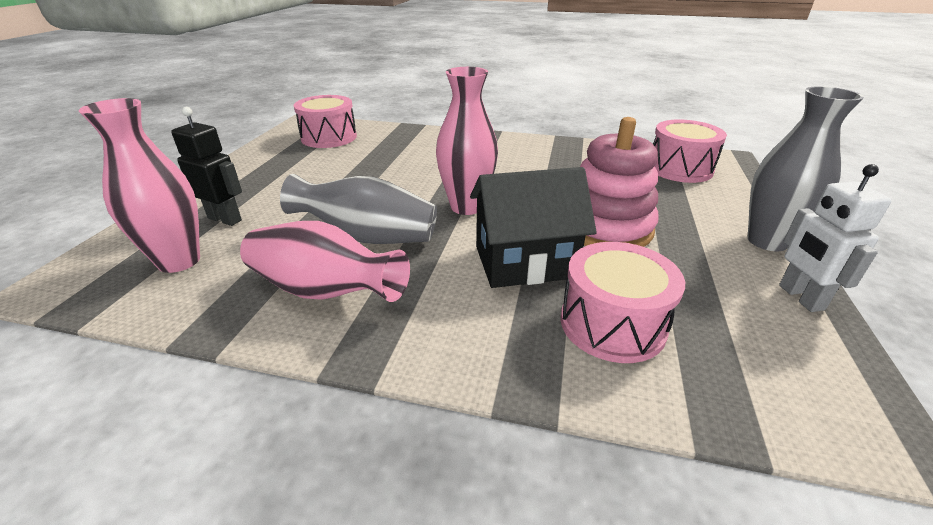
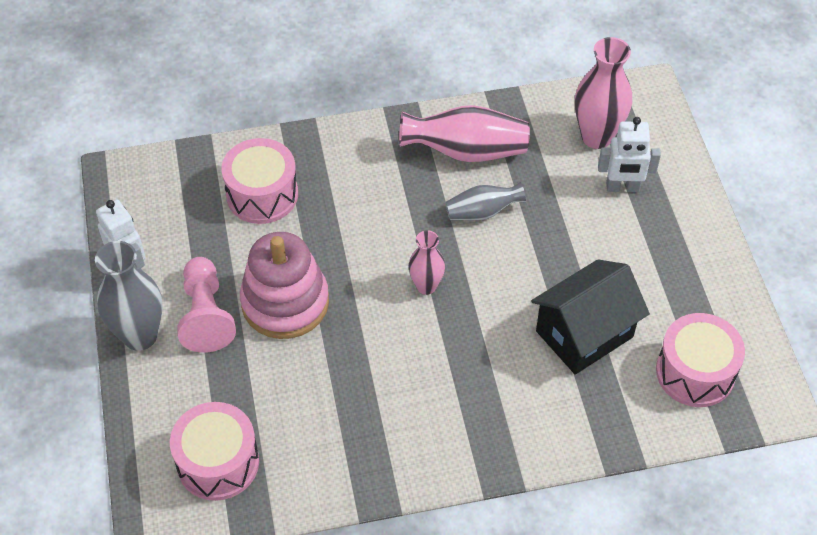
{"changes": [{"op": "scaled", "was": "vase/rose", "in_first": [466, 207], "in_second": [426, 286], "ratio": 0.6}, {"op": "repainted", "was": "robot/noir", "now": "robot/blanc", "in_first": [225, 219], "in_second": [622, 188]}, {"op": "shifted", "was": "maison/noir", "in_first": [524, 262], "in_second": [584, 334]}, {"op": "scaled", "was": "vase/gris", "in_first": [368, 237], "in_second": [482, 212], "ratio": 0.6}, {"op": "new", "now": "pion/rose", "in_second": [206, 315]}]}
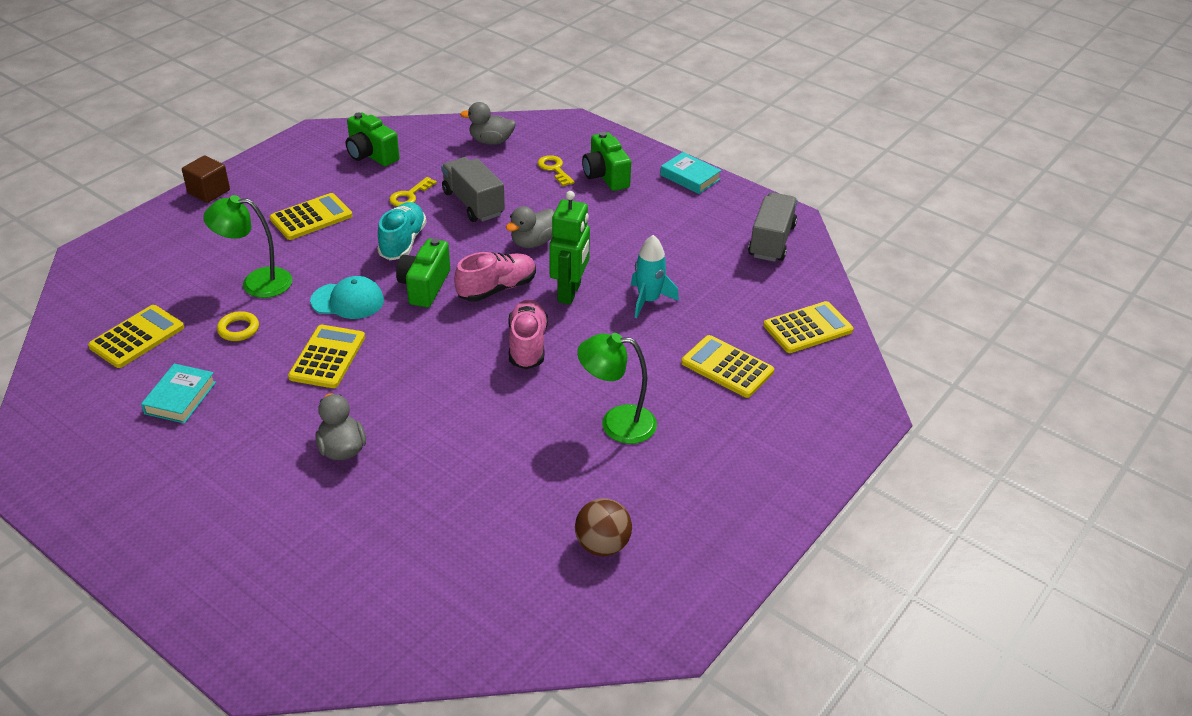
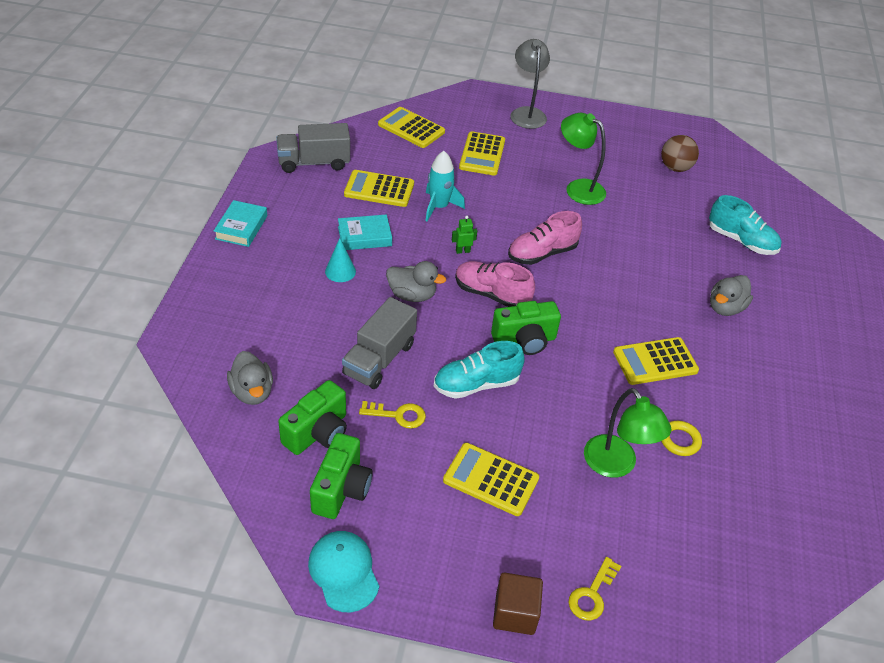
{"changes": [{"op": "shifted", "was": "appareil photo/vert", "in_first": [605, 176], "in_second": [318, 432]}, {"op": "shifted", "was": "clé/jaune", "in_first": [554, 169], "in_second": [592, 594]}, {"op": "scaled", "was": "robot/vert", "in_first": [570, 292], "in_second": [462, 251], "ratio": 0.43}, {"op": "shifted", "was": "casquette/turquoise", "in_first": [348, 301], "in_second": [344, 572]}, {"op": "shifted", "was": "calculatrice/jaune", "in_first": [137, 337], "in_second": [379, 189]}, {"op": "rotated", "was": "lampe/vert", "in_first": [616, 423], "in_second": [578, 188], "clockwise": 150}, {"op": "shifted", "was": "livre/turquoise", "in_first": [180, 398], "in_second": [364, 236]}, {"op": "new", "now": "lampe/gris", "in_second": [527, 113]}, {"op": "new", "now": "chaussure/turquoise", "in_second": [741, 241]}, {"op": "new", "now": "cône/turquoise", "in_second": [340, 271]}]}
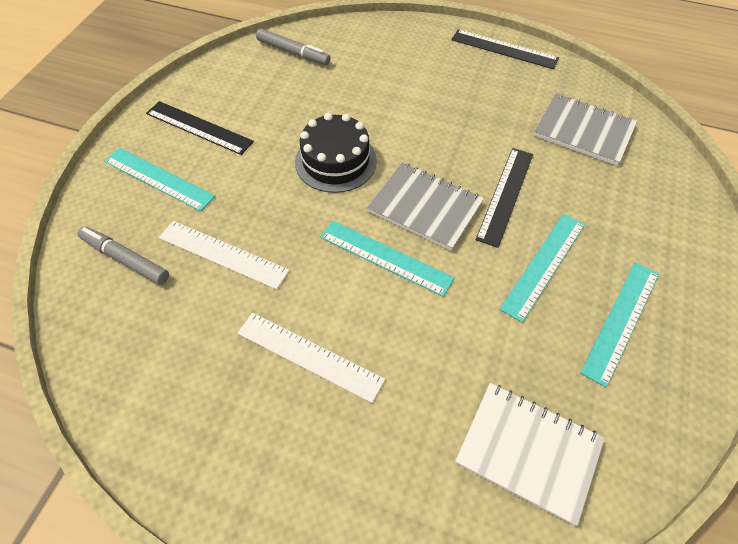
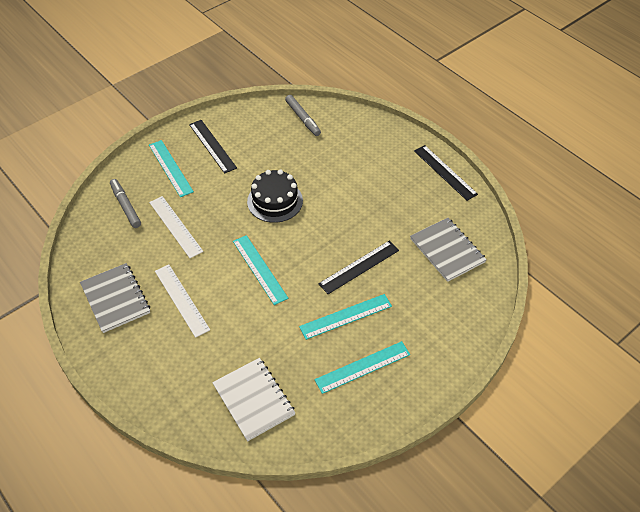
{"changes": [{"op": "shifted", "was": "carnet/gris", "in_first": [425, 207], "in_second": [115, 299]}]}
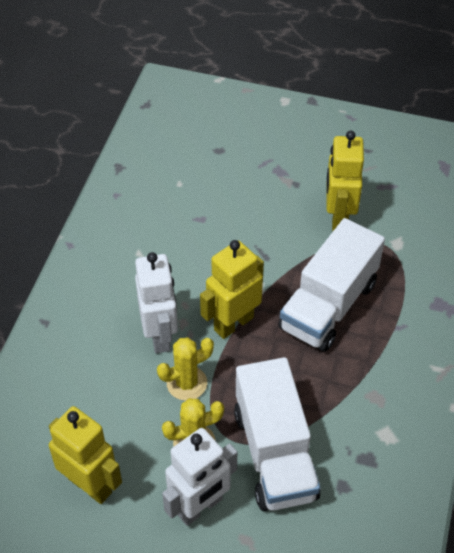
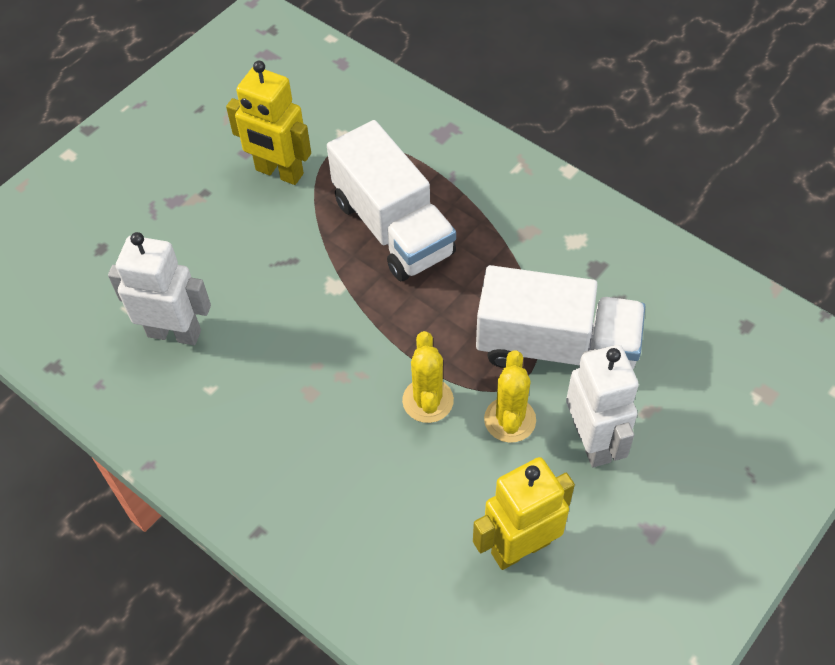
{"changes": [{"op": "gone", "was": "robot/jaune", "in_first": [233, 323]}, {"op": "shifted", "was": "robot/blanc", "in_first": [160, 335], "in_second": [174, 333]}]}
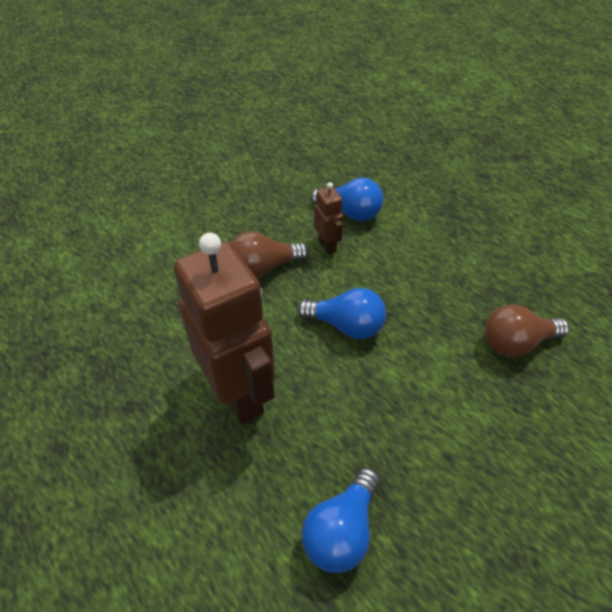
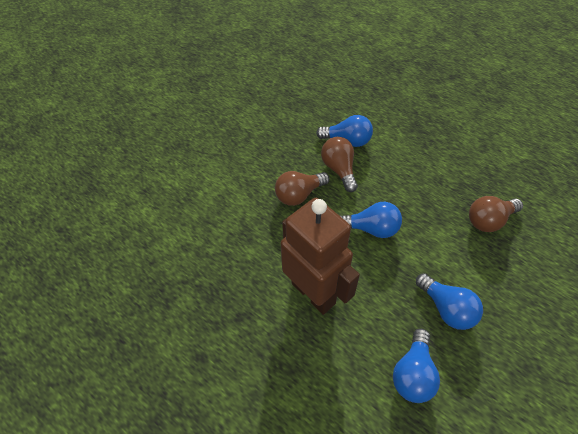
{"changes": [{"op": "swapped", "was": "robot/marron", "now": "ampoule/marron", "in_first": [327, 245], "in_second": [339, 169]}, {"op": "new", "now": "ampoule/bleu", "in_second": [446, 308]}]}
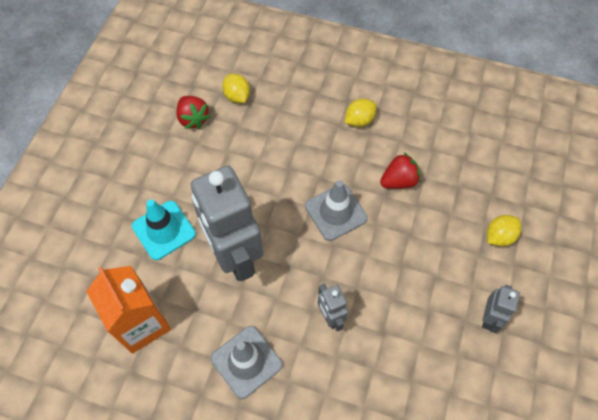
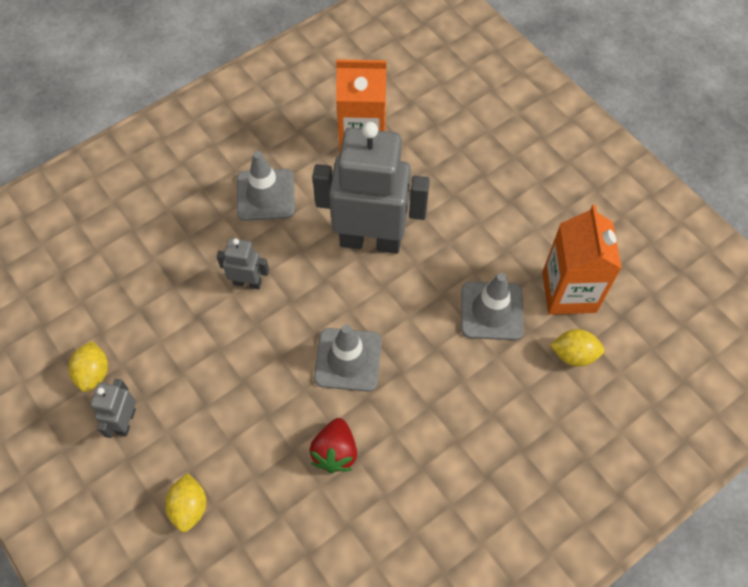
{"changes": [{"op": "swapped", "was": "fraise/rouge", "now": "brique de lait/orange", "in_first": [193, 119], "in_second": [569, 292]}, {"op": "shifted", "was": "citron/jaune", "in_first": [359, 120], "in_second": [94, 373]}, {"op": "gone", "was": "cône de chantier/turquoise", "in_first": [164, 230]}, {"op": "rotated", "was": "robot/gris", "in_first": [489, 318], "in_second": [125, 421], "clockwise": 45}, {"op": "new", "now": "cône de chantier/gris", "in_second": [491, 311]}]}
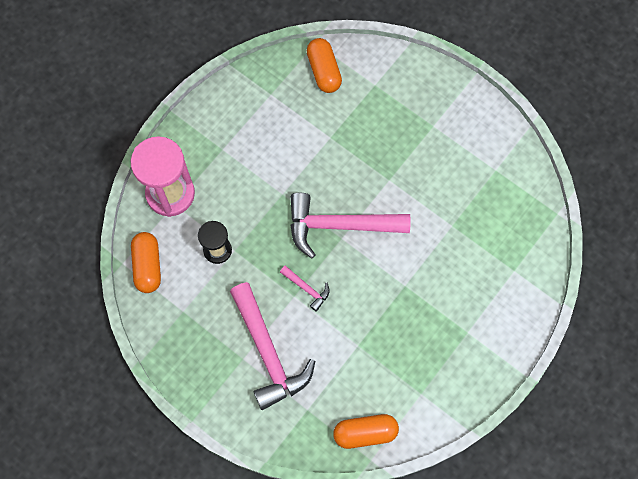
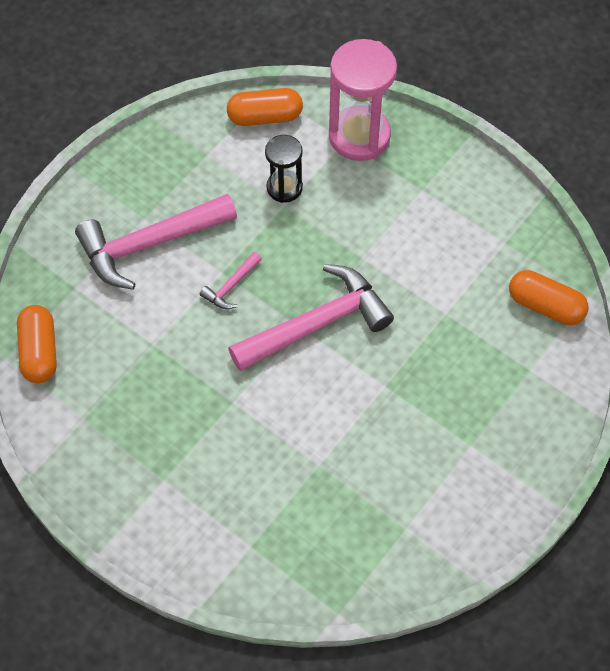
{"changes": [{"op": "rotated", "was": "gélule/orange", "in_first": [323, 71], "in_second": [545, 306], "clockwise": 45}, {"op": "rotated", "was": "marteau/rose", "in_first": [339, 226], "in_second": [317, 323], "clockwise": 60}]}
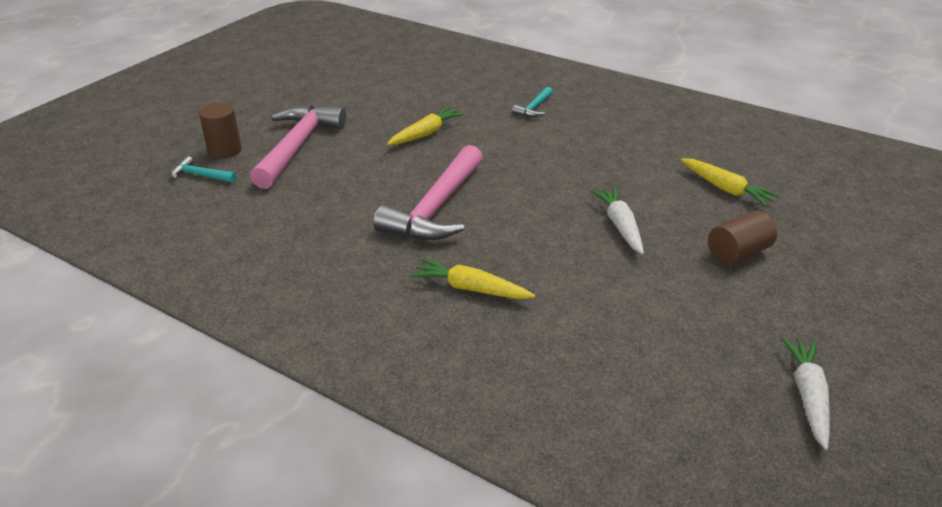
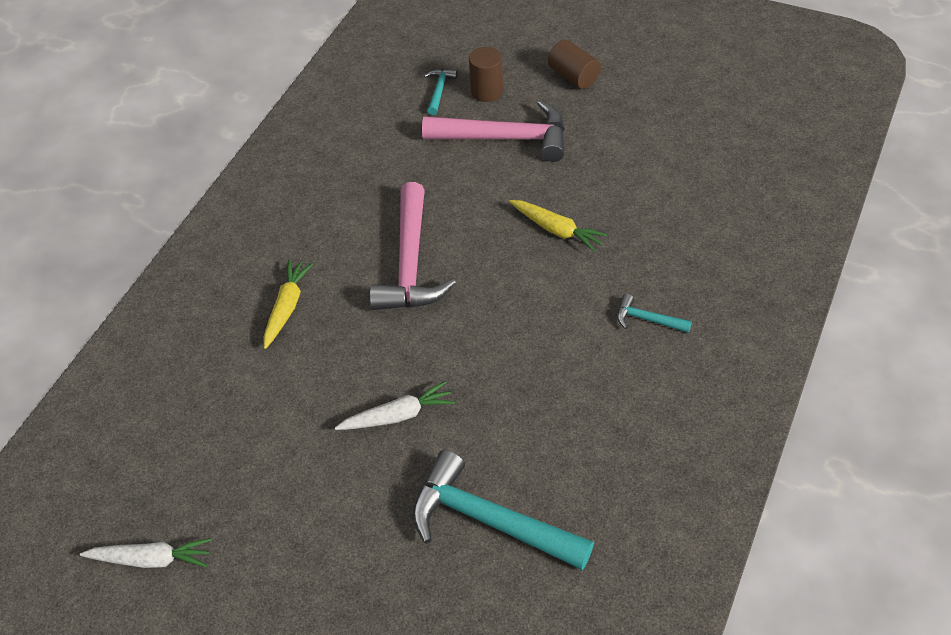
{"changes": [{"op": "rotated", "was": "marteau/rose", "in_first": [436, 208], "in_second": [410, 263], "clockwise": -105}, {"op": "swapped", "was": "carotte/jaune", "now": "marteau/turquoise", "in_first": [725, 189], "in_second": [489, 521]}, {"op": "shifted", "was": "cylindre/marron", "in_first": [738, 253], "in_second": [573, 76]}]}
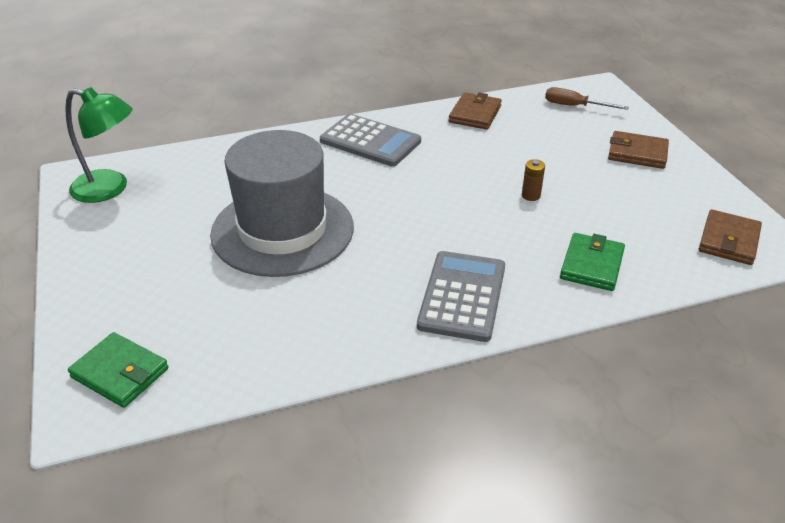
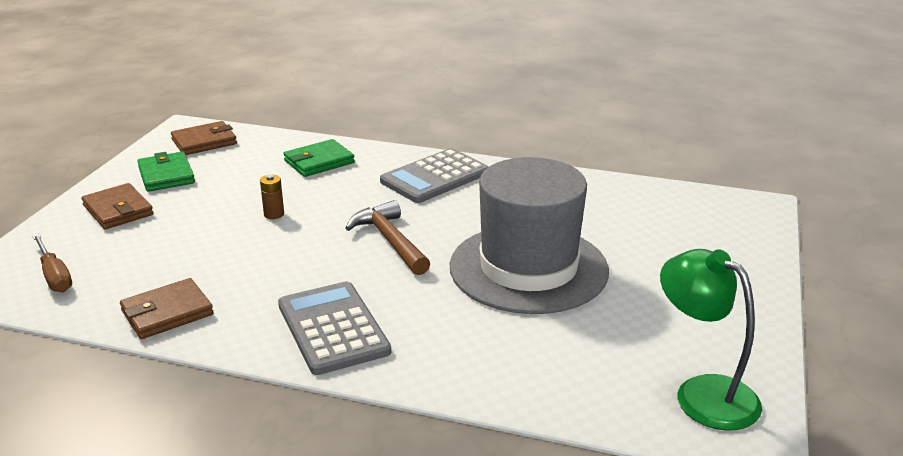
{"changes": [{"op": "shifted", "was": "portefeuille/vert", "in_first": [120, 373], "in_second": [166, 175]}, {"op": "new", "now": "marteau/marron", "in_second": [390, 241]}]}
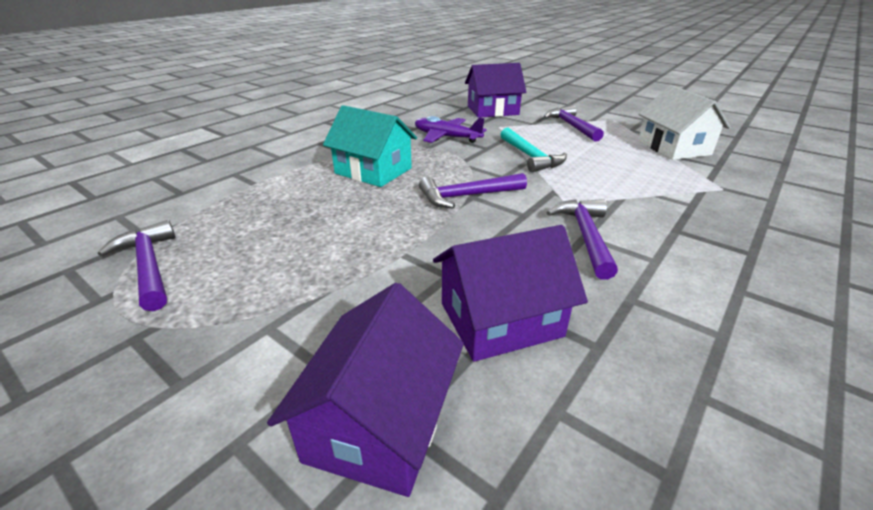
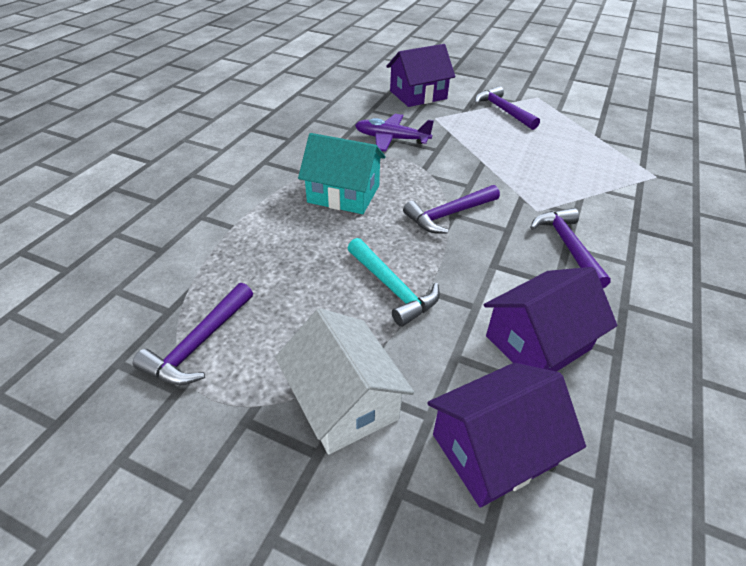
{"changes": [{"op": "shifted", "was": "maison/blanc", "in_first": [673, 148], "in_second": [344, 401]}, {"op": "shifted", "was": "marteau/turquoise", "in_first": [530, 157], "in_second": [392, 288]}, {"op": "rotated", "was": "marteau/violet", "in_first": [149, 266], "in_second": [199, 344], "clockwise": -105}, {"op": "rotated", "was": "maison/violet", "in_first": [379, 422], "in_second": [494, 449], "clockwise": 60}]}
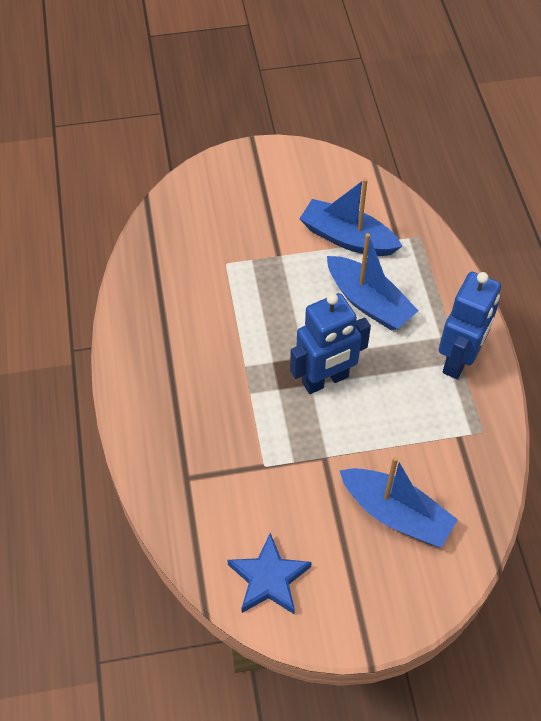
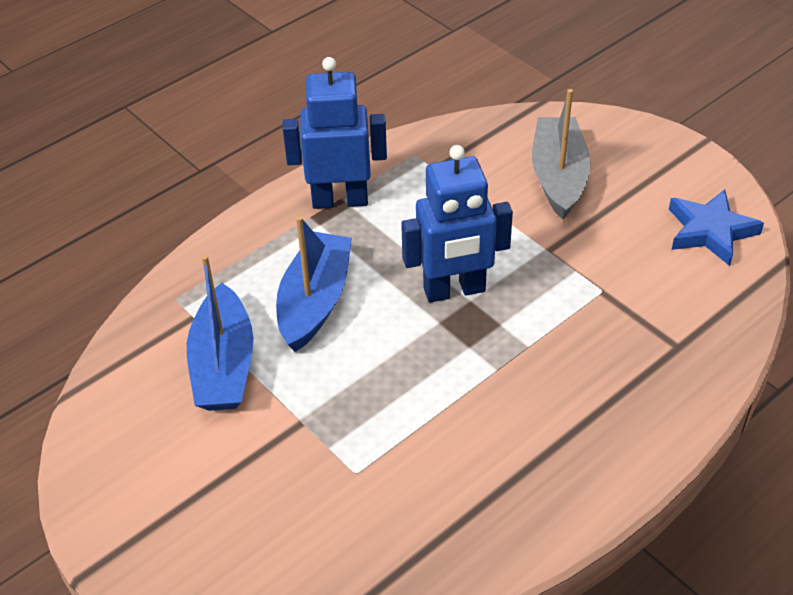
{"changes": [{"op": "rotated", "was": "robot/bleu", "in_first": [325, 380], "in_second": [454, 290], "clockwise": 135}, {"op": "repainted", "was": "bateau/bleu", "now": "bateau/gris", "in_first": [395, 514], "in_second": [558, 177]}]}
